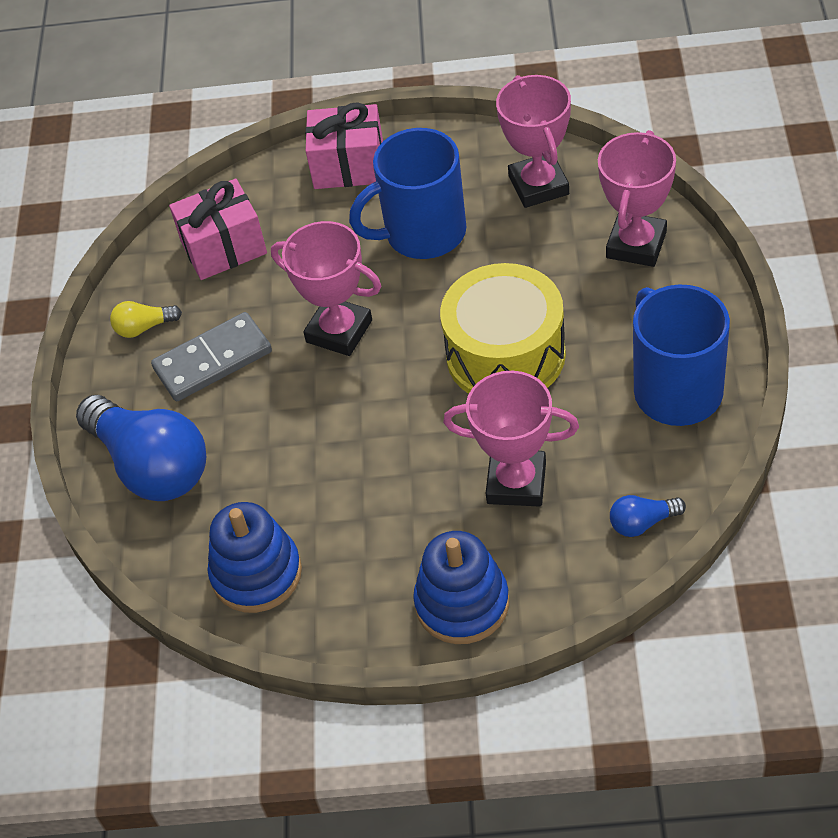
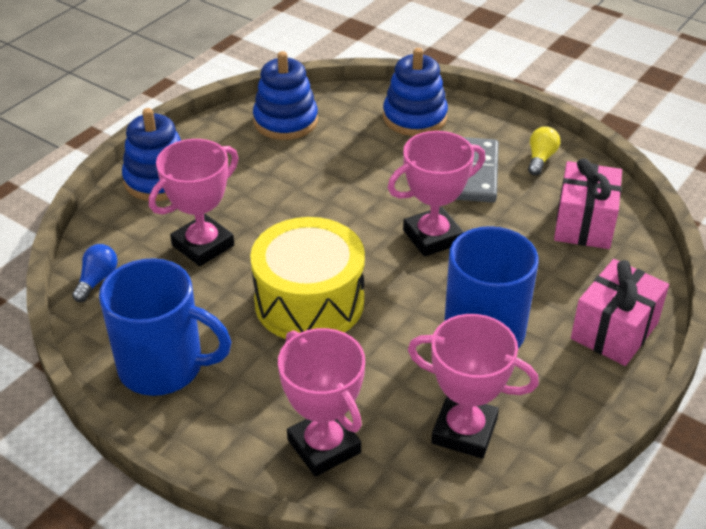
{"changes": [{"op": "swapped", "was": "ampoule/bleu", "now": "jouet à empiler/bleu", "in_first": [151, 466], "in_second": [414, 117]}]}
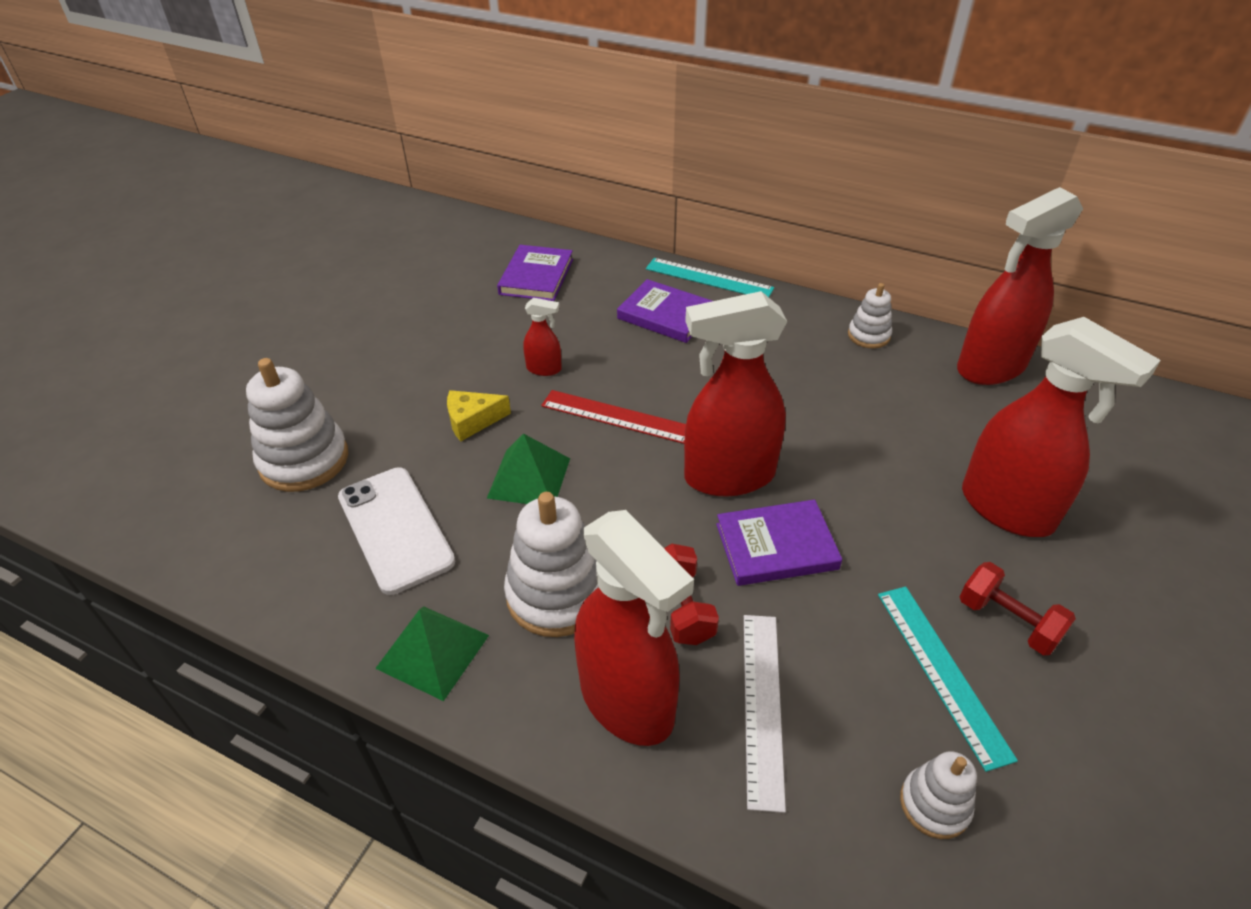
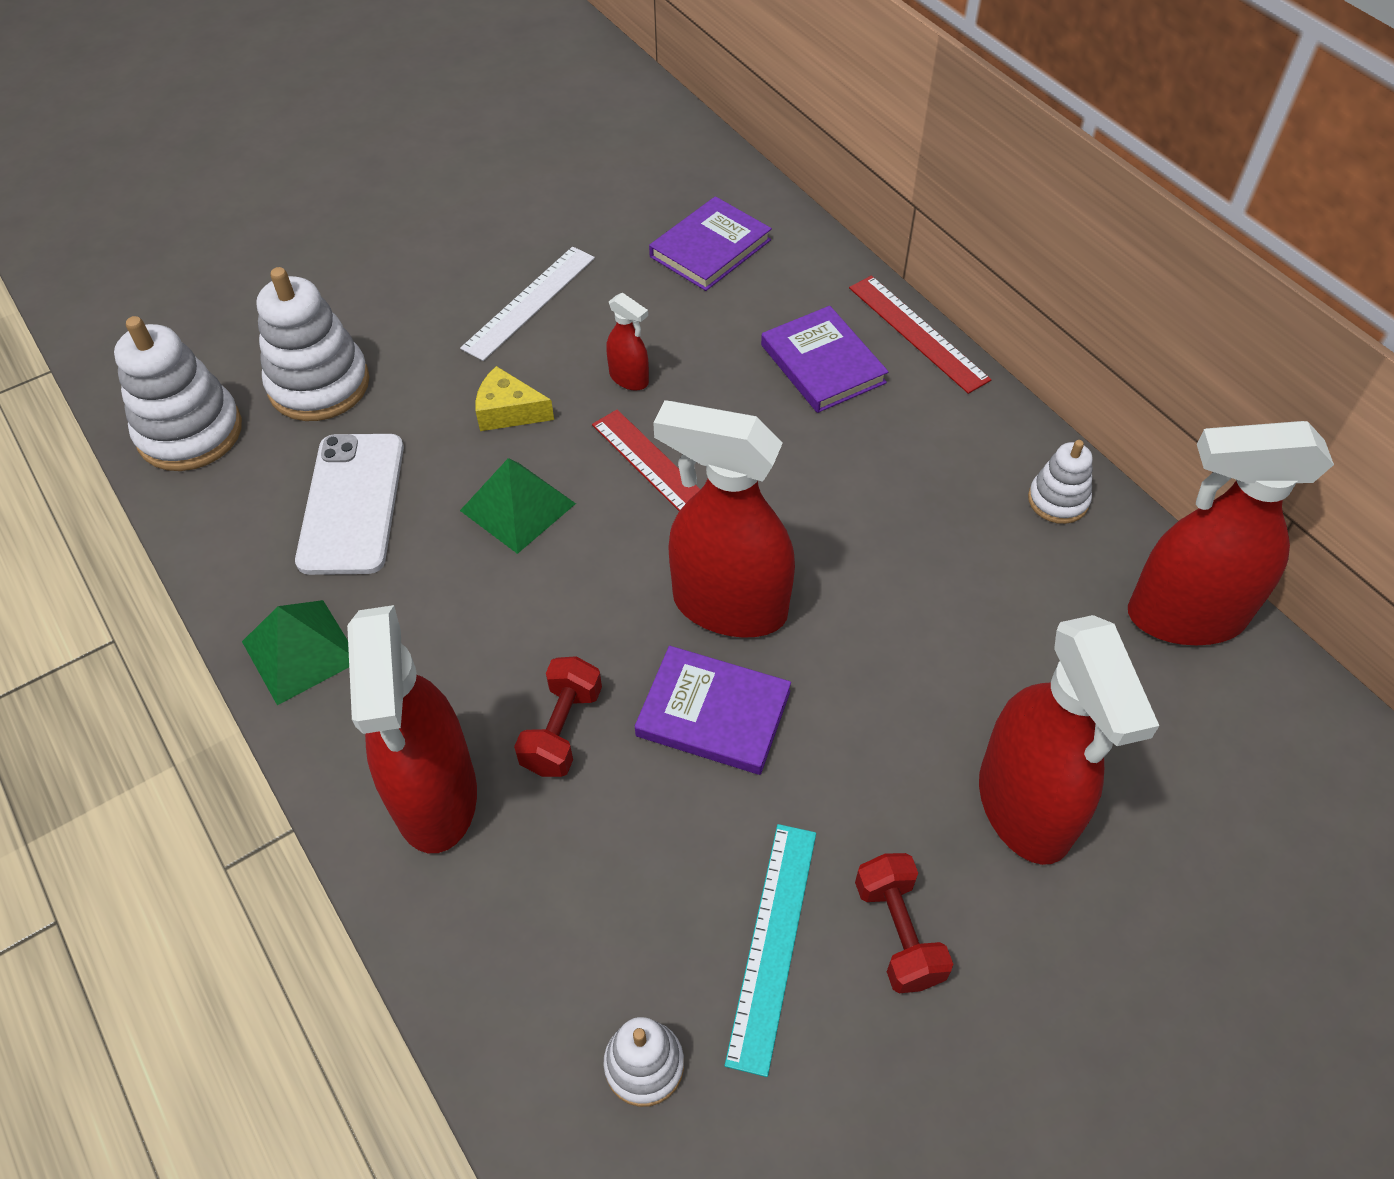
{"changes": [{"op": "repainted", "was": "règle/turquoise", "now": "règle/rouge", "in_first": [709, 278], "in_second": [918, 333]}, {"op": "shifted", "was": "jouet à empiler/blanc", "in_first": [557, 594], "in_second": [190, 432]}, {"op": "shifted", "was": "règle/blanc", "in_first": [762, 705], "in_second": [529, 302]}]}
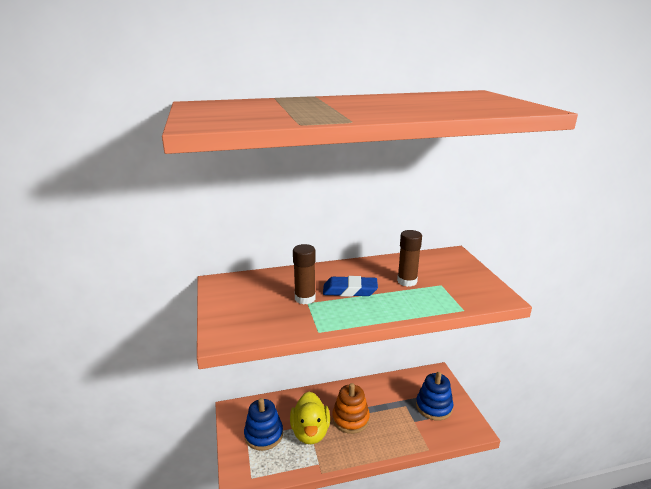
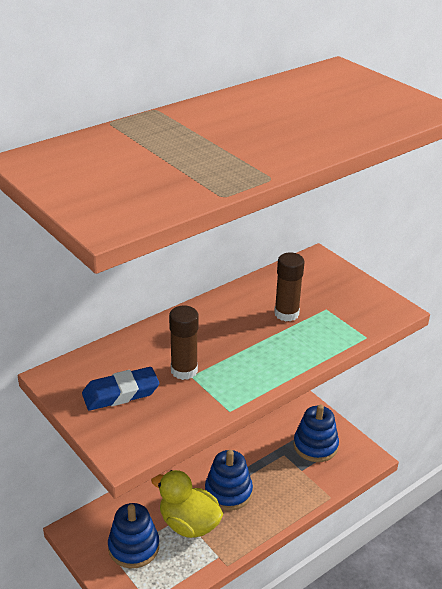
{"changes": [{"op": "shifted", "was": "gomme/bleu", "in_first": [350, 290], "in_second": [120, 393]}, {"op": "repainted", "was": "jouet à empiler/orange", "now": "jouet à empiler/bleu", "in_first": [350, 419], "in_second": [228, 492]}, {"op": "rotated", "was": "canard/jaune", "in_first": [310, 432], "in_second": [189, 524], "clockwise": 150}]}
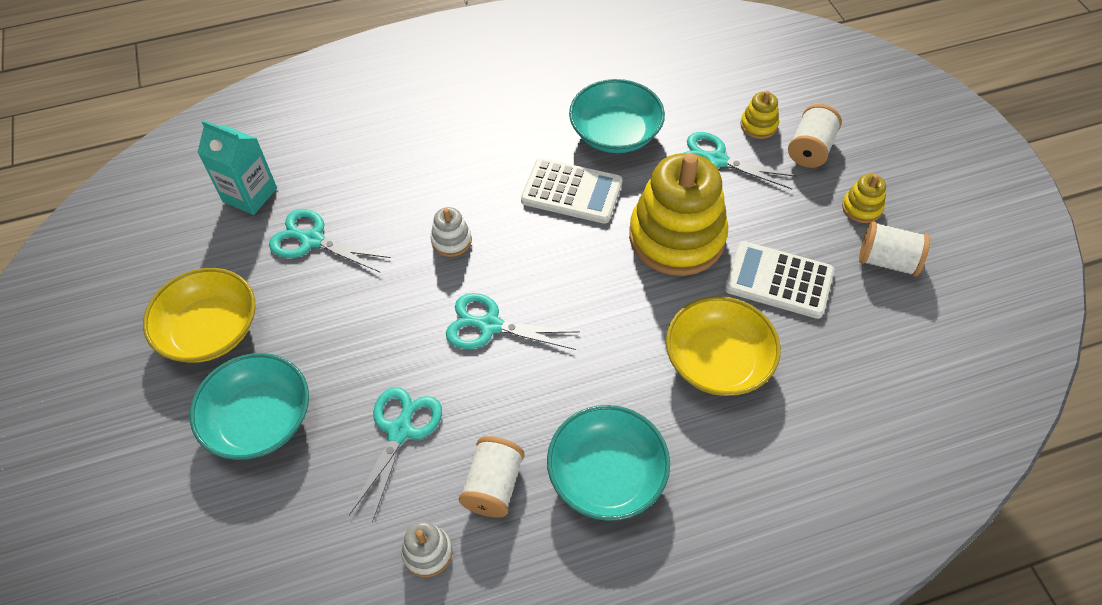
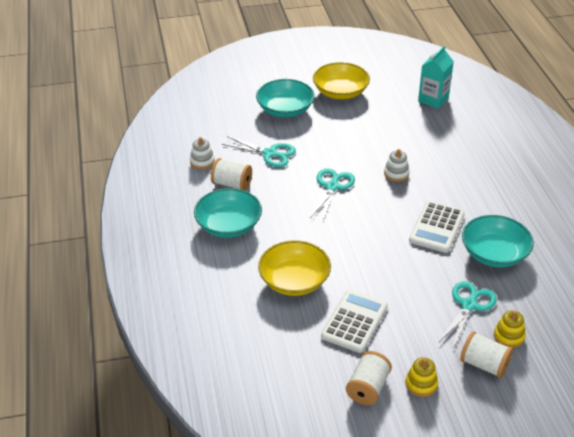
{"changes": [{"op": "gone", "was": "jouet à empiler/jaune", "in_first": [677, 237]}, {"op": "gone", "was": "ciseaux/turquoise", "in_first": [312, 240]}]}
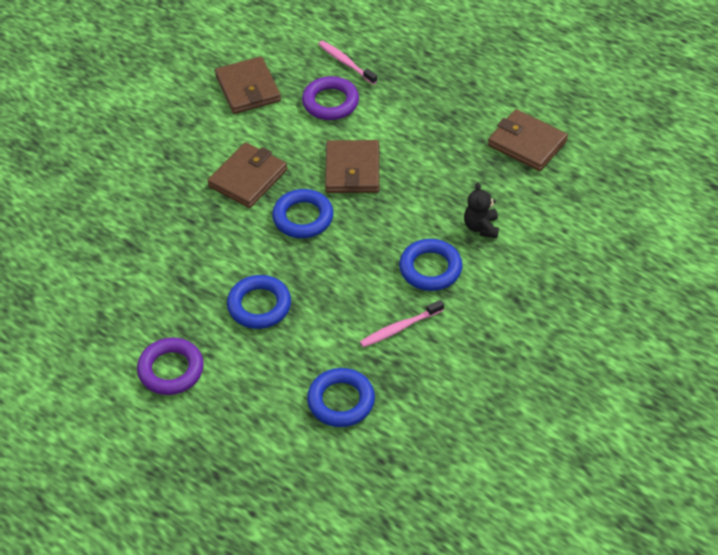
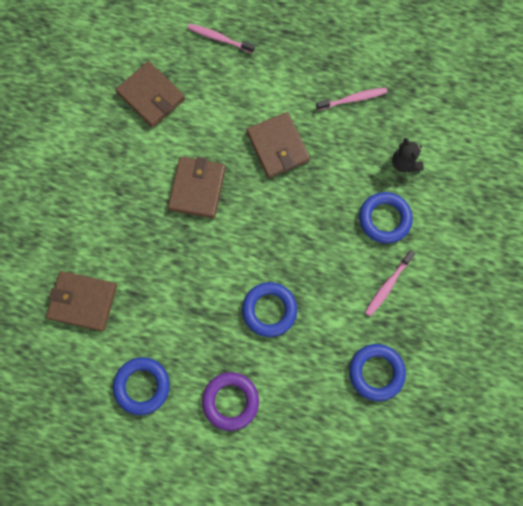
{"changes": [{"op": "gone", "was": "anneau/violet", "in_first": [330, 102]}, {"op": "shifted", "was": "portefeuille/marron", "in_first": [527, 143], "in_second": [83, 301]}, {"op": "shifted", "was": "anneau/bleu", "in_first": [303, 217], "in_second": [142, 386]}, {"op": "new", "now": "brosse à dents/rose", "in_second": [353, 99]}]}
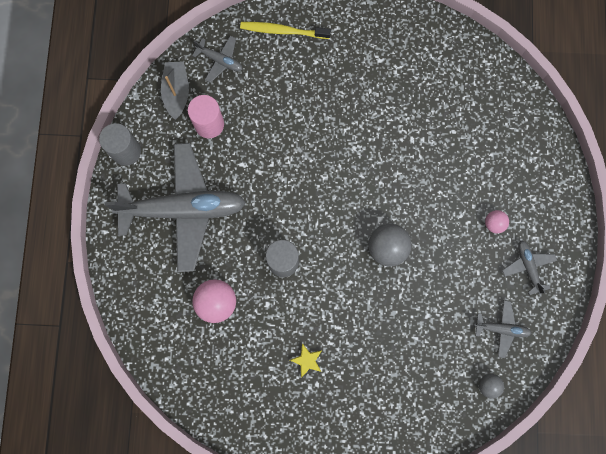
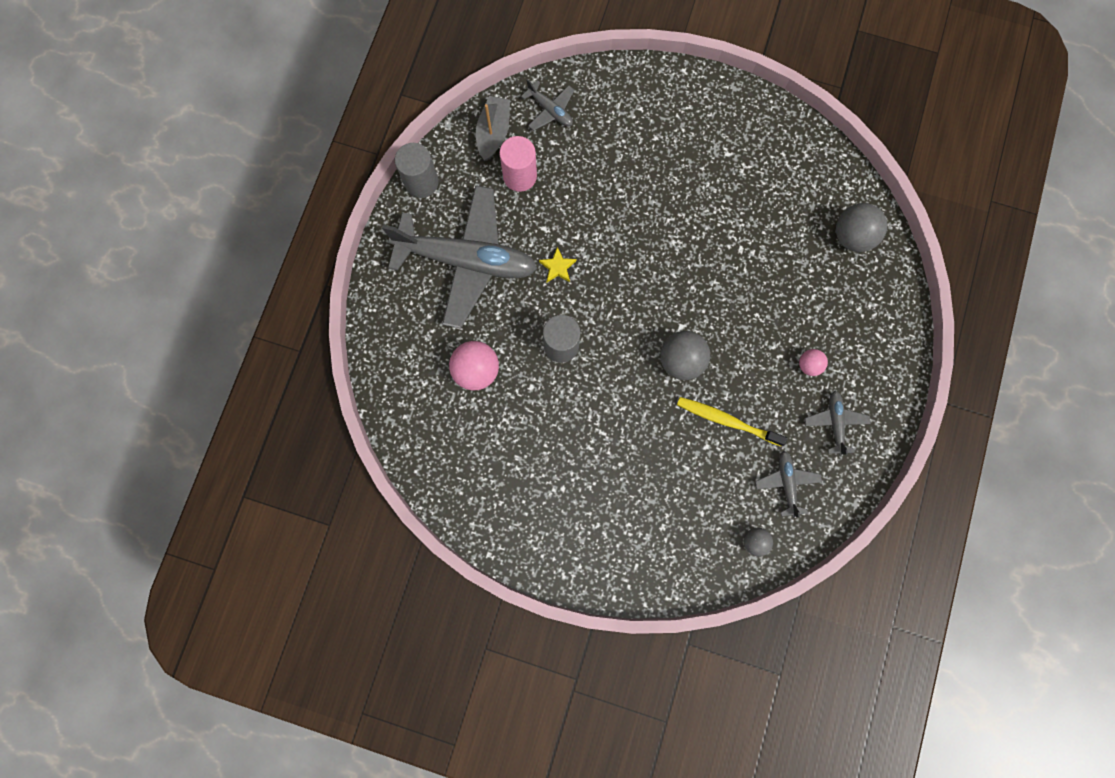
{"changes": [{"op": "shifted", "was": "brosse à dents/jaune", "in_first": [283, 31], "in_second": [727, 421]}, {"op": "rotated", "was": "avion/gris", "in_first": [501, 329], "in_second": [786, 483], "clockwise": -120}, {"op": "shifted", "was": "étoile/jaune", "in_first": [307, 360], "in_second": [557, 267]}, {"op": "new", "now": "balle/gris", "in_second": [852, 236]}]}
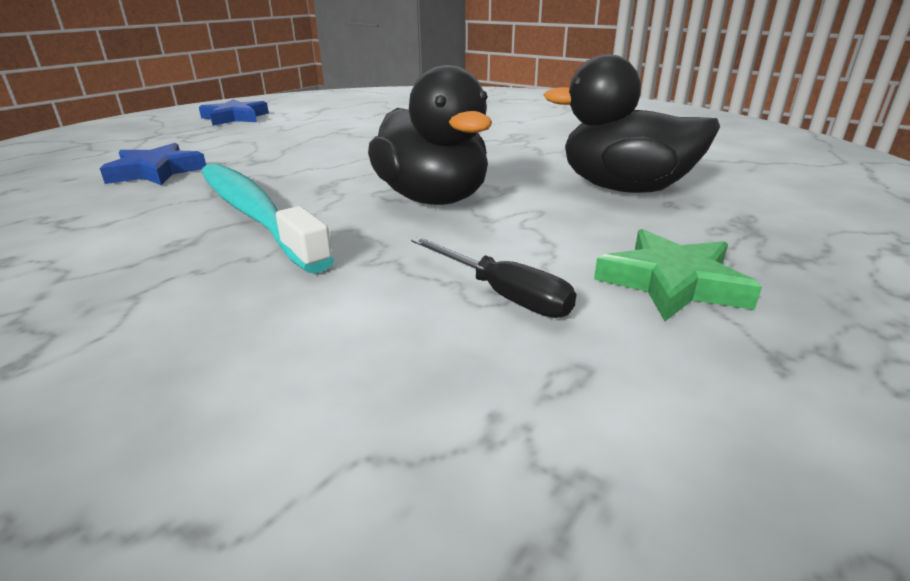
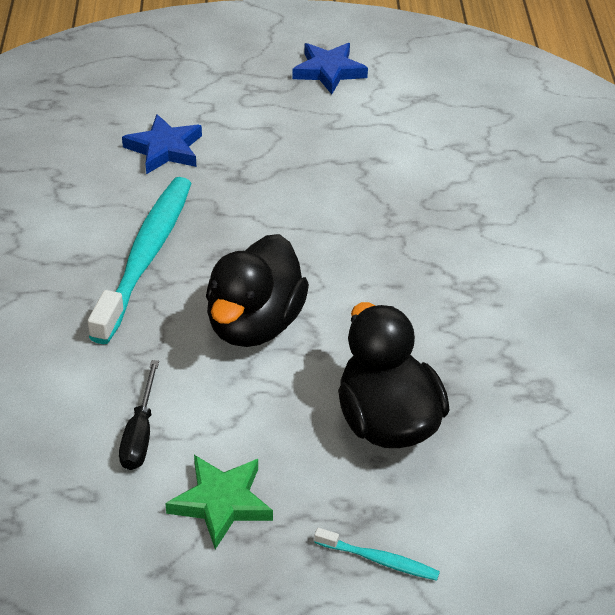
{"changes": [{"op": "new", "now": "brosse à dents/turquoise", "in_second": [379, 560]}]}
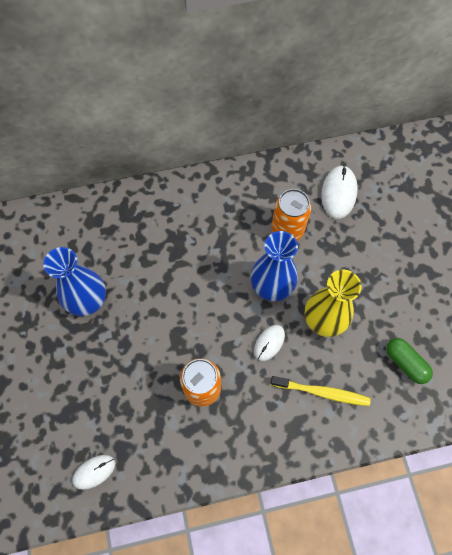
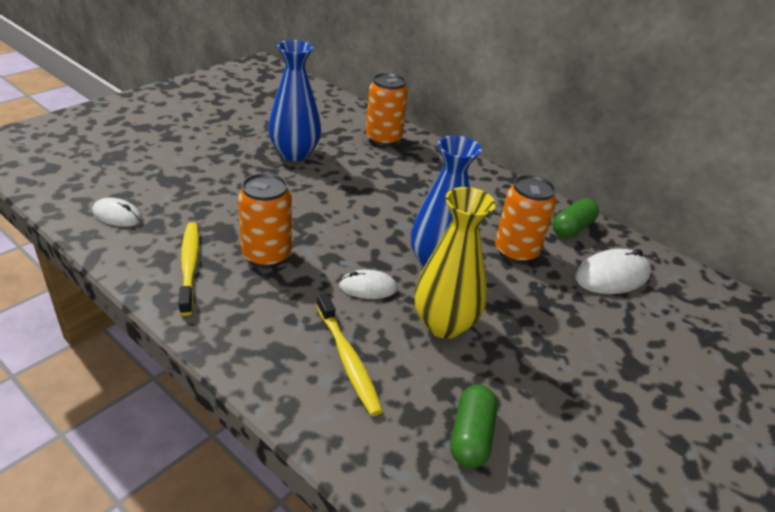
{"changes": [{"op": "new", "now": "canette/orange", "in_second": [383, 139]}, {"op": "new", "now": "gélule/vert", "in_second": [572, 228]}, {"op": "new", "now": "brosse à dents/jaune", "in_second": [189, 266]}]}
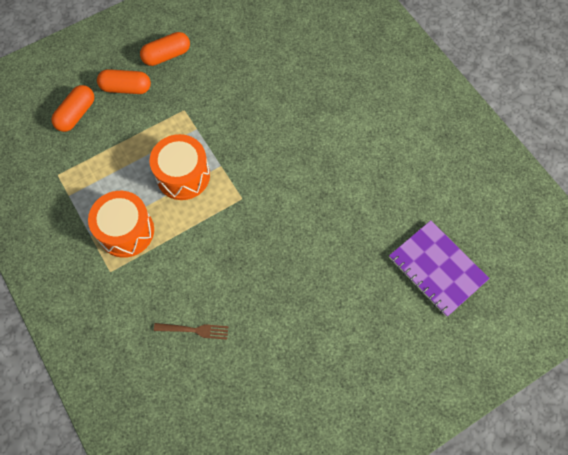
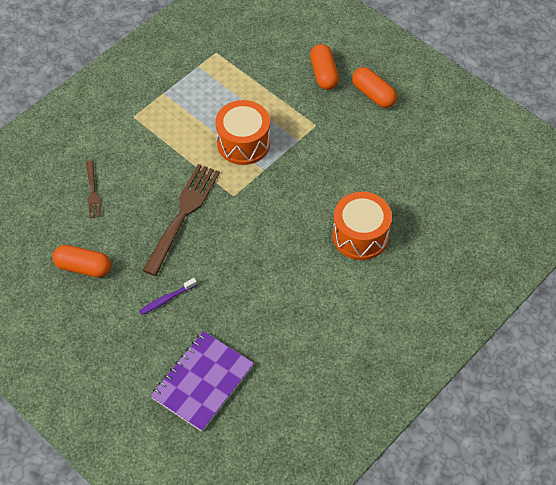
{"changes": [{"op": "shifted", "was": "gélule/orange", "in_first": [76, 114], "in_second": [83, 267]}, {"op": "shifted", "was": "tambour/orange", "in_first": [126, 231], "in_second": [360, 236]}, {"op": "new", "now": "fourchette/marron", "in_second": [183, 215]}, {"op": "new", "now": "brosse à dents/violet", "in_second": [166, 299]}]}
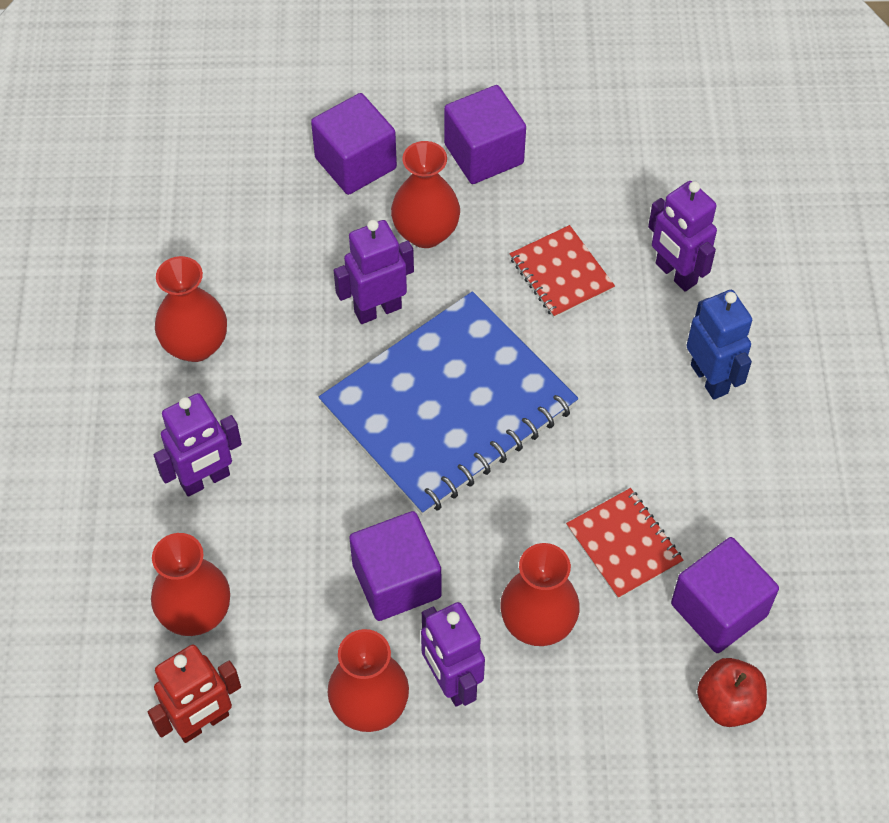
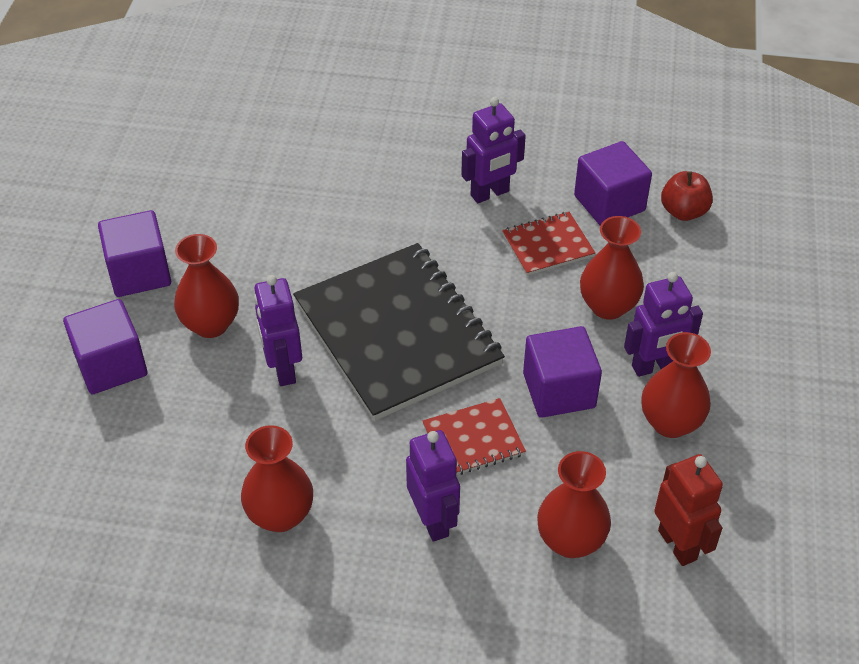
{"changes": [{"op": "shifted", "was": "robot/violet", "in_first": [675, 274], "in_second": [490, 193]}, {"op": "shifted", "was": "carnet/rouge", "in_first": [561, 273], "in_second": [473, 439]}, {"op": "gone", "was": "robot/bleu", "in_first": [709, 379]}, {"op": "repainted", "was": "carnet/bleu", "now": "carnet/noir", "in_first": [448, 406], "in_second": [397, 333]}]}
